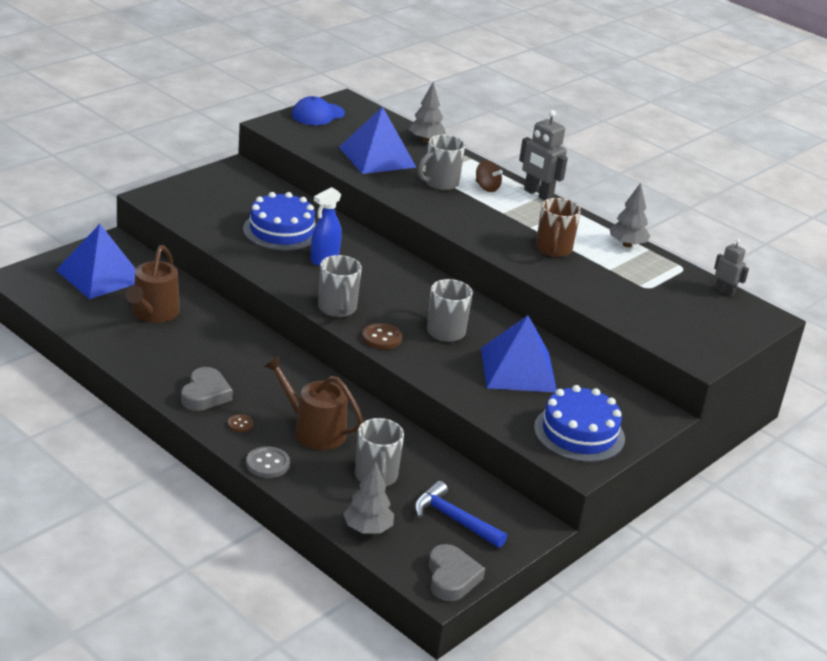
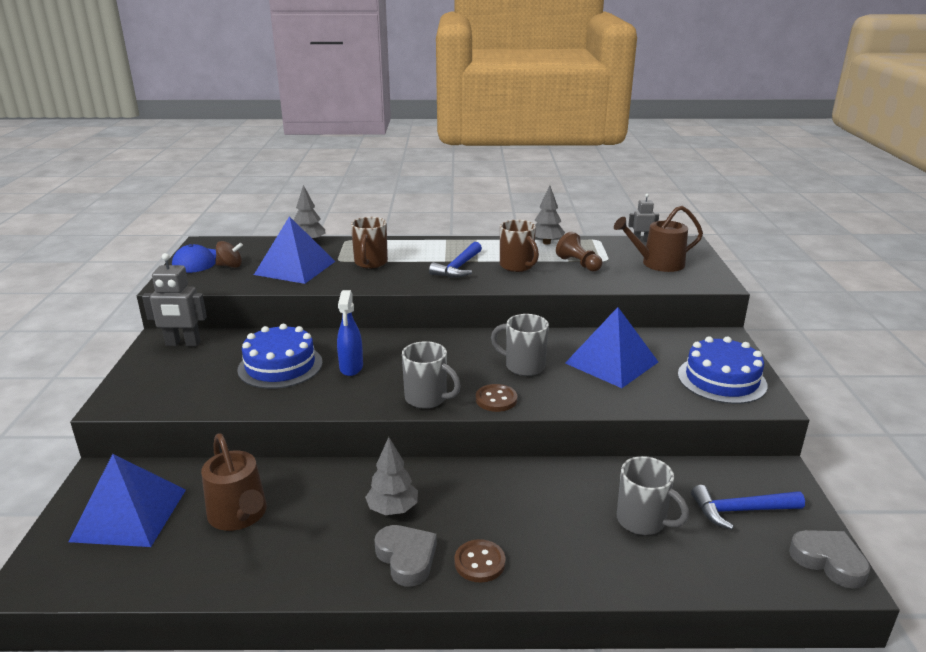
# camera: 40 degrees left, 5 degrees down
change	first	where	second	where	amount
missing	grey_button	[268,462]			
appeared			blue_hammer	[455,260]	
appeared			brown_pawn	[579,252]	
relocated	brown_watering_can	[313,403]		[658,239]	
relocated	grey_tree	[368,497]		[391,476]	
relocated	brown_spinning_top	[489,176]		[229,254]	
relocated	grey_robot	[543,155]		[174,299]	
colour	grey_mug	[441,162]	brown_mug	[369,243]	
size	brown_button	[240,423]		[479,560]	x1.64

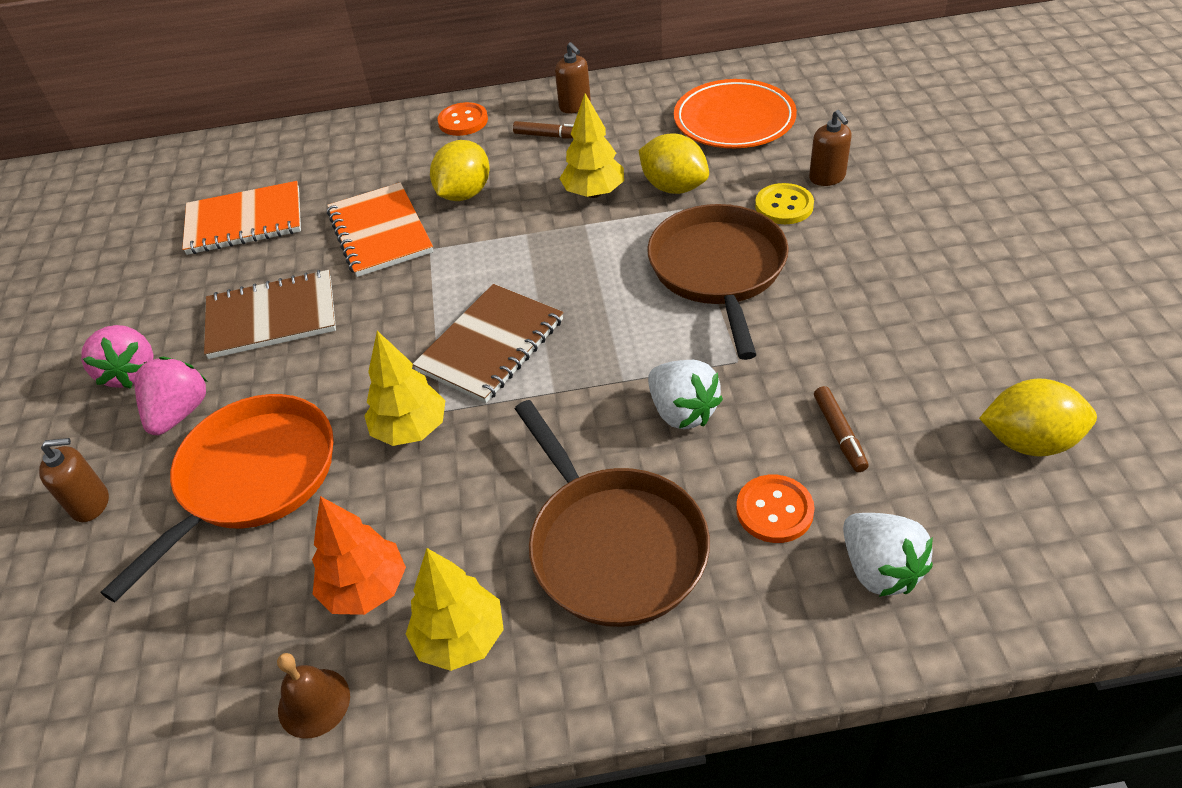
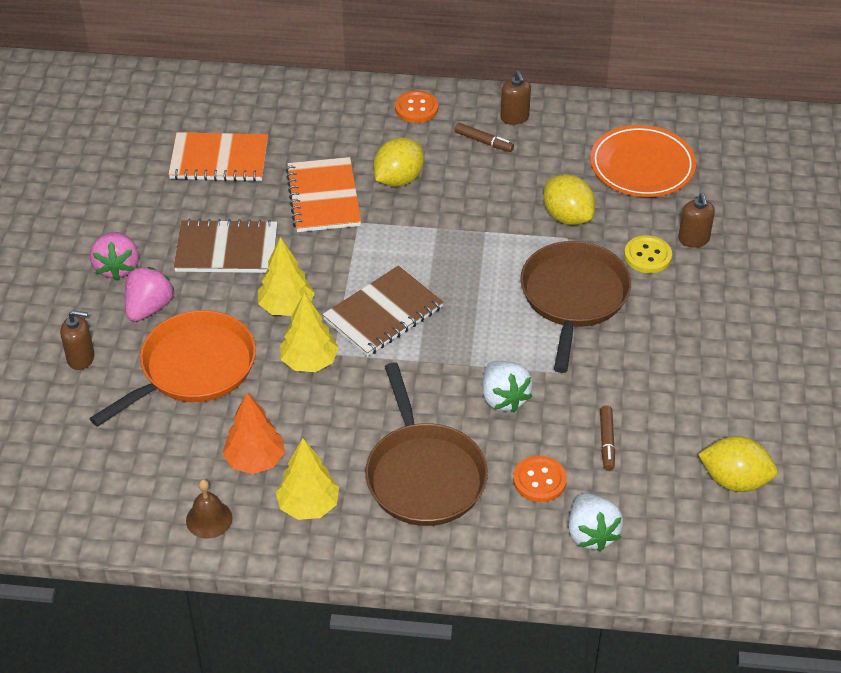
# camera: 10 degrees right, 0 degrees up
change	first	where	second	where	amount
relocated	yellow_tree	[591,145]		[286,276]	

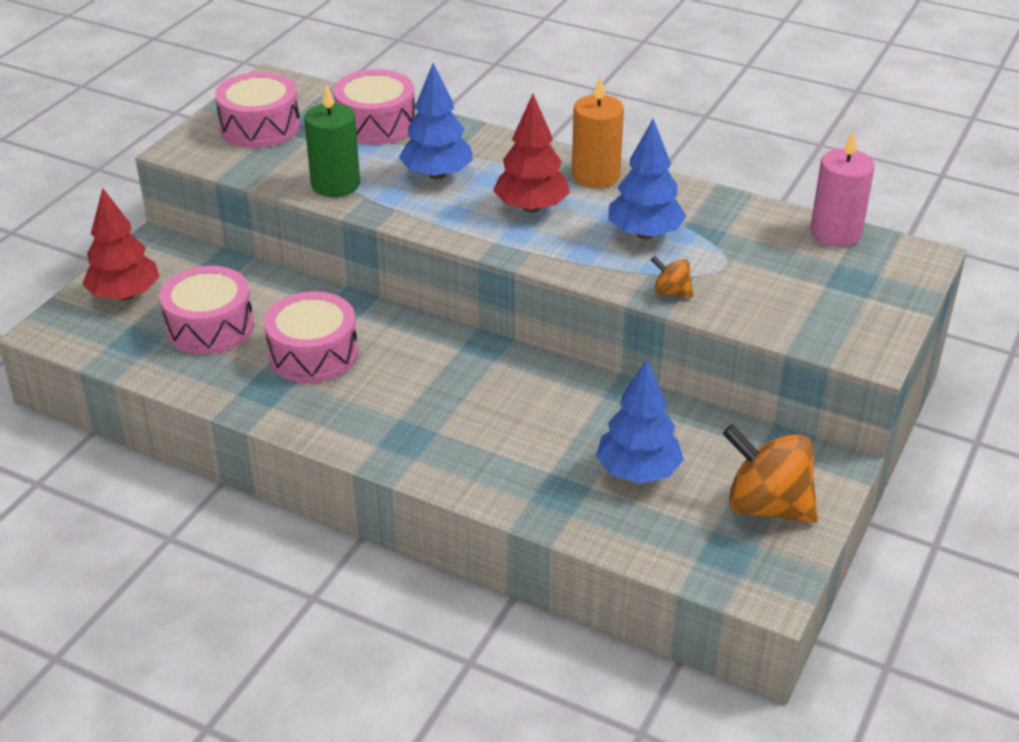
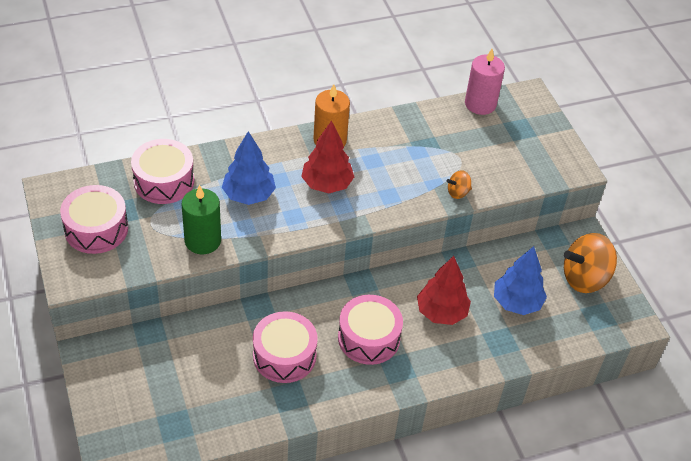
# camera: 50 degrees left, 10 degrees up
change	first	where	second	where	amount
missing	blue_tree	[647,179]			
relocated	red_tree	[120,244]		[444,290]	
relocated	pink_drum	[206,310]		[370,330]	

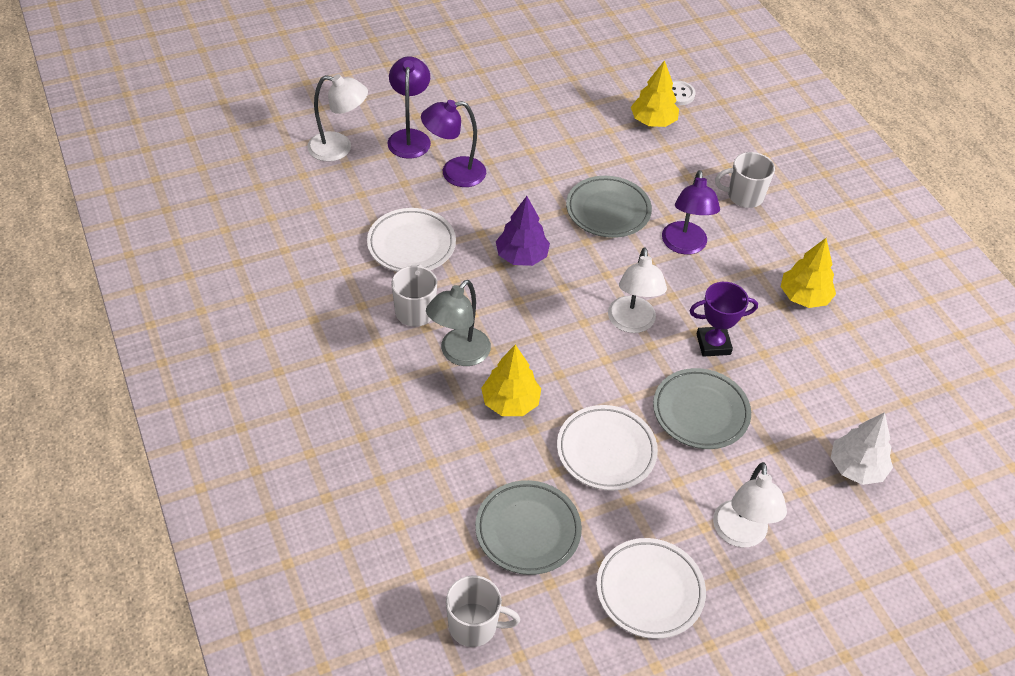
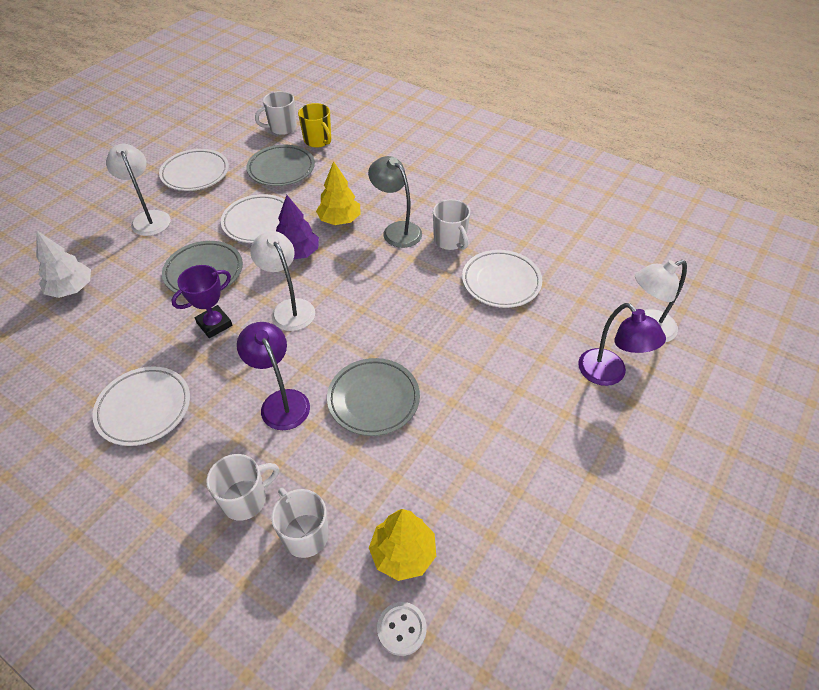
# camera: 150 degrees right, 0 degrees up
change	first	where	second	where	amount
missing	purple_lamp	[453,143]			
appeared			white_mug	[300,523]	
appeared			yellow_mug	[314,125]	
relocated	purple_tree	[523,231]		[297,227]	
exchanged	yellow_tree	[808,273]	white_plate	[141,406]	
spun	grey_lamp	[458,323]		[395,202]	45 degrees counterclockwise

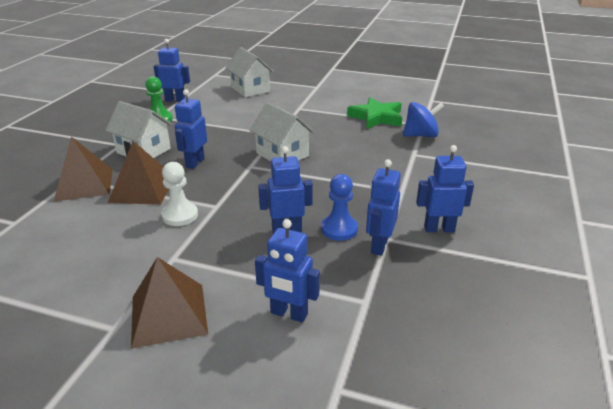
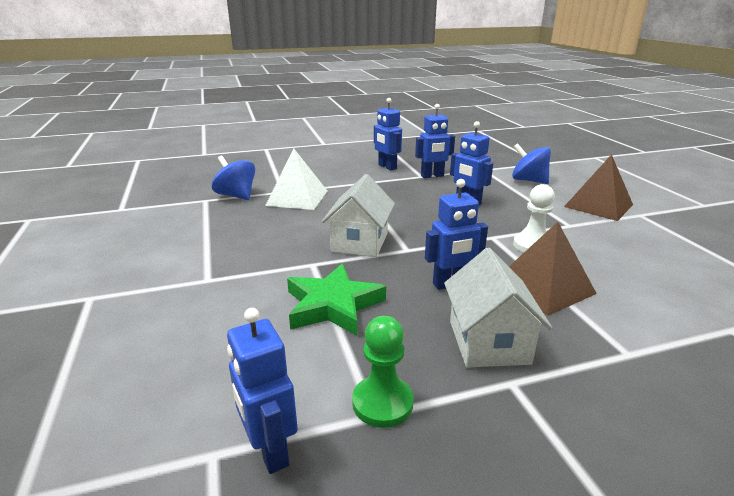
# camera: 125 degrees left, 5 degrees down
change	first	where	second	where	amount
missing	brown_pyramid	[83,169]			
missing	white_house	[249,72]			
missing	blue_pawn	[339,207]			
appeared			white_pyramid	[296,179]	
relocated	green_star	[374,113]		[336,299]	
exchanged	blue_robot	[287,271]	blue_spinning_top	[531,163]	

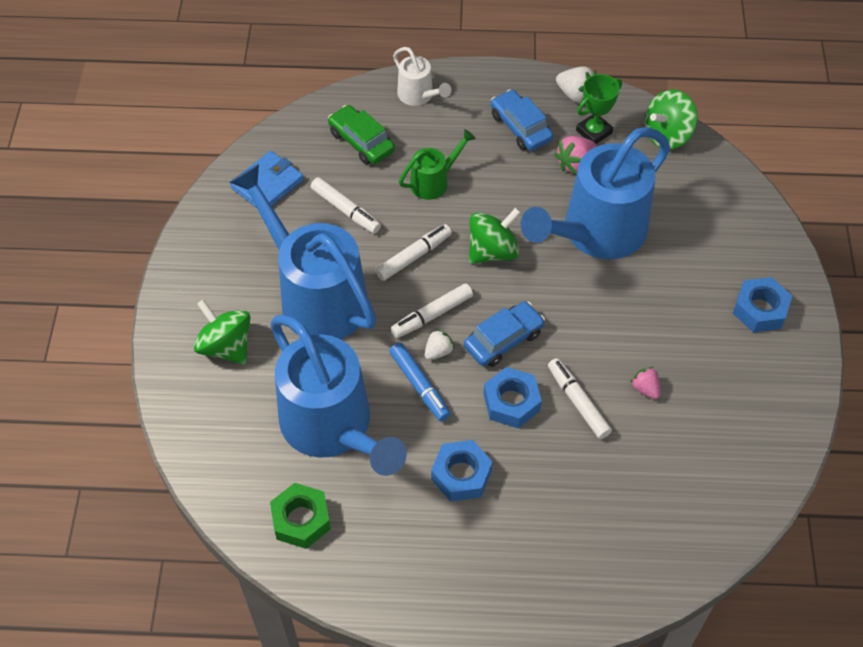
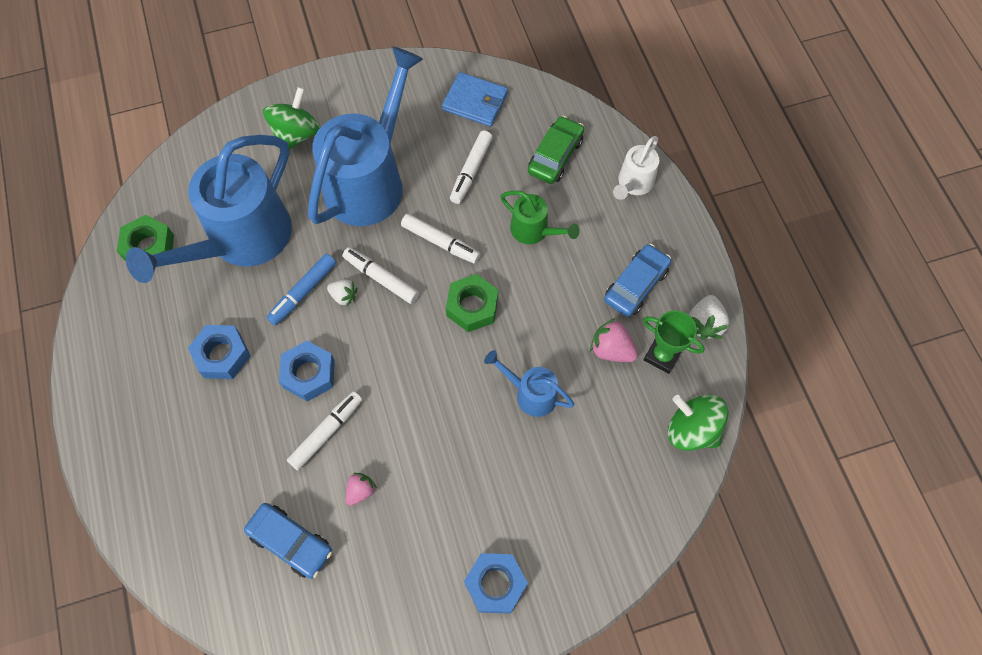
# camera: 70 degrees right, 10 degrees up
change	first	where	second	where	amount
relocated	blue_car	[504,334]		[288,541]	
exchanged	green_spinning_top	[495,236]	green_nut	[472,303]	
size	blue_watering_can	[595,193]		[529,383]	x0.46

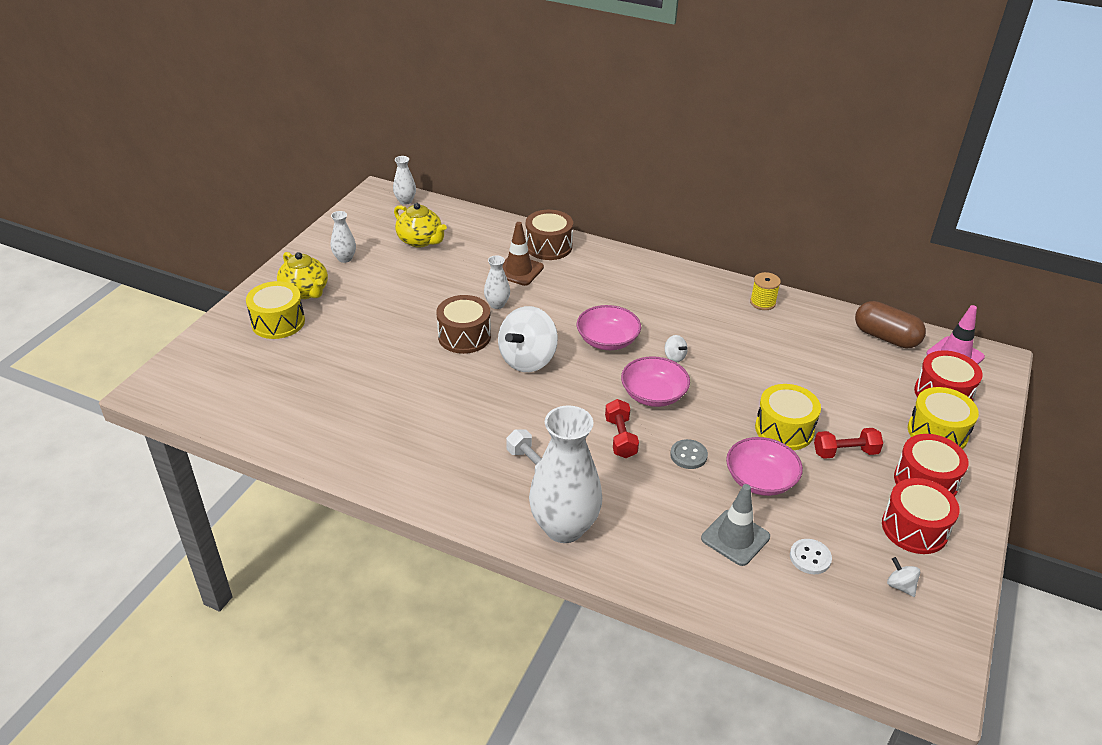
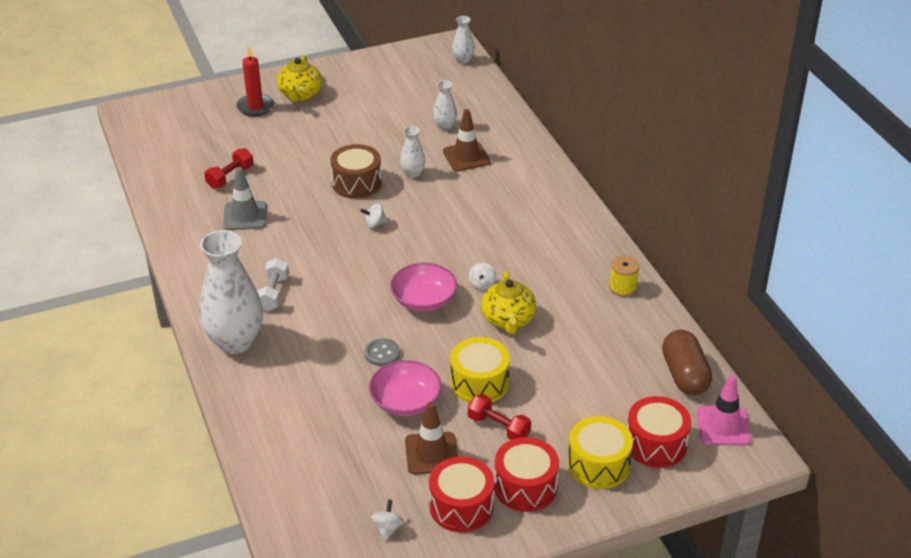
# camera: 45 degrees right, 0 degrees up
change	first	where	second	where	amount
missing	brown_drum	[549,235]			
missing	pink_bowl	[609,327]			
missing	white_button	[811,556]			
appeared			brown_traffic_cone	[431,438]	
relocated	white_vase	[343,237]		[445,105]	
relocated	yellow_teapot	[420,225]		[508,302]	
relocated	red_dumbbell	[622,428]		[229,168]	
relocated	grey_traffic_cone	[735,525]		[245,198]	
exchanged	yellow_drum	[275,310]	red_candle	[255,81]	
size	white_spinning_top	[528,339]		[374,215]	x0.42

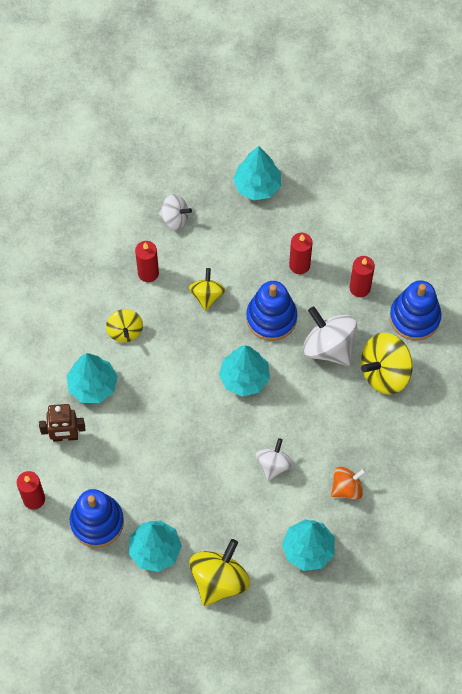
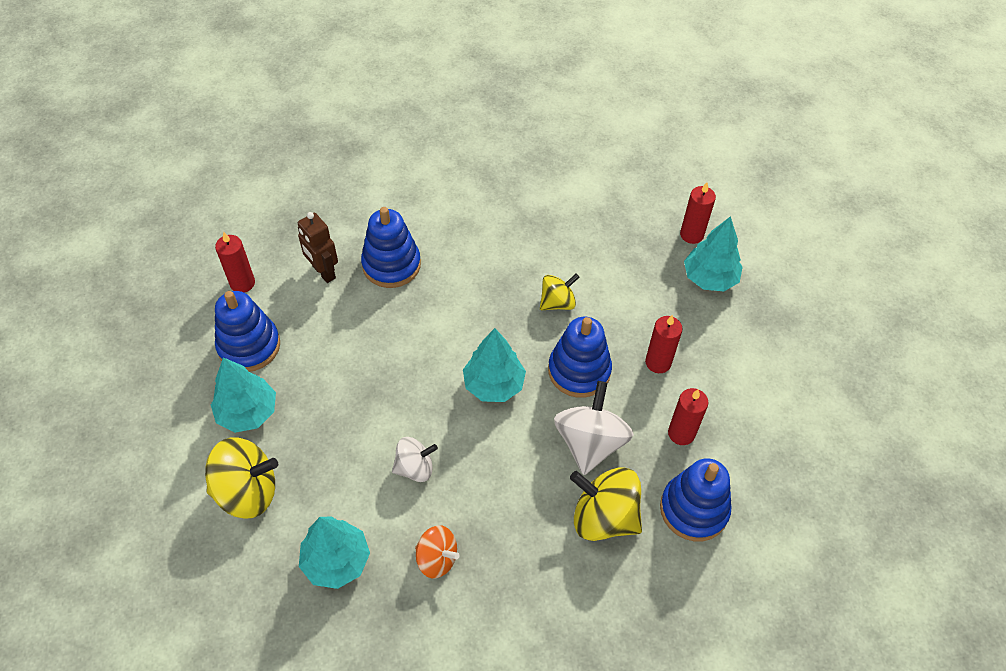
# camera: 55 degrees right, 10 degrees down
change	first	where	second	where	amount
missing	yellow_spinning_top	[124,325]			
missing	white_spinning_top	[175,212]			
relocated	red_candle	[147,261]		[698,213]	
exchanged	turquoise_tree	[92,378]	blue_stacking_toy	[391,247]	

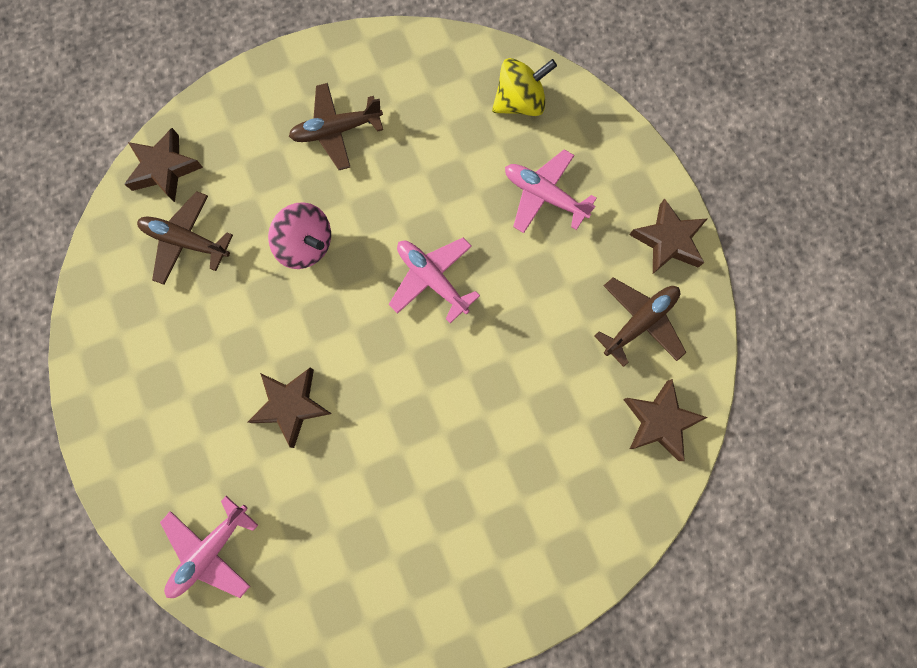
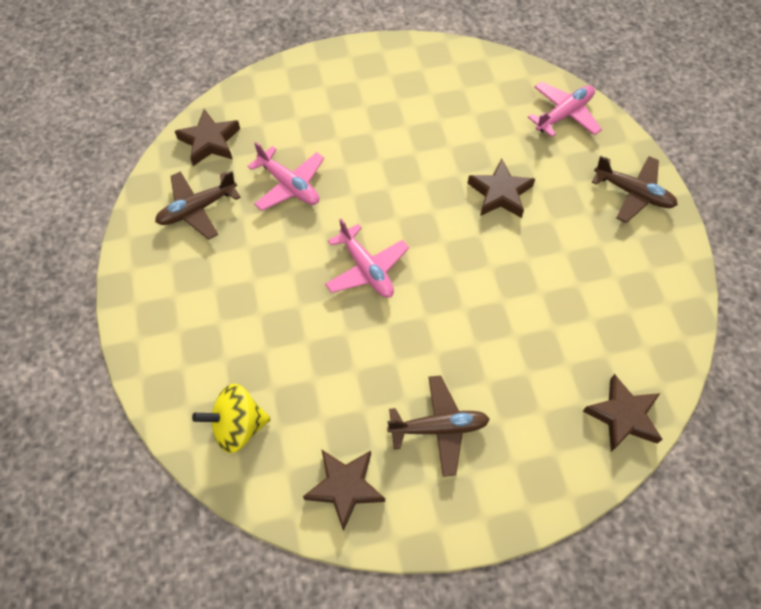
# camera: 170 degrees left, 15 degrees down
change	first	where	second	where	amount
missing	pink_spinning_top	[299,235]			
relocated	brown_plane	[185,238]		[635,189]	
relocated	pink_plane	[551,191]		[285,176]	
relocated	brown_star	[668,236]		[344,490]	

